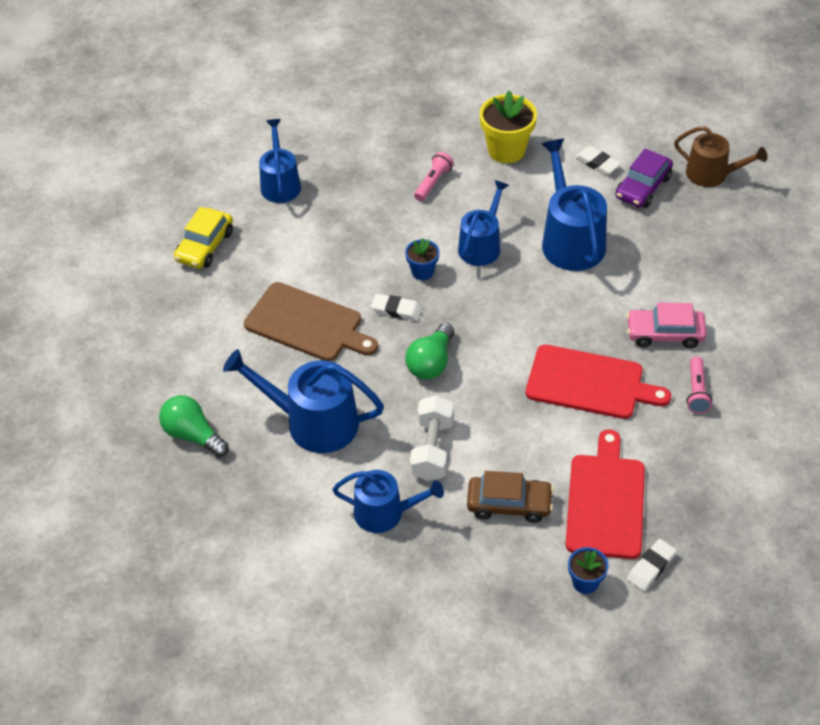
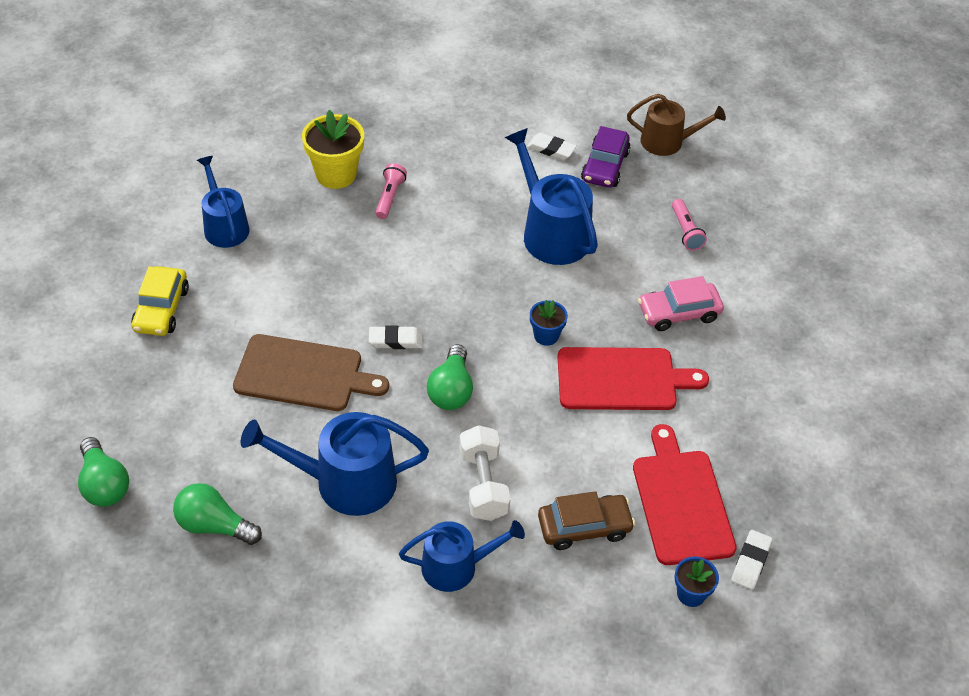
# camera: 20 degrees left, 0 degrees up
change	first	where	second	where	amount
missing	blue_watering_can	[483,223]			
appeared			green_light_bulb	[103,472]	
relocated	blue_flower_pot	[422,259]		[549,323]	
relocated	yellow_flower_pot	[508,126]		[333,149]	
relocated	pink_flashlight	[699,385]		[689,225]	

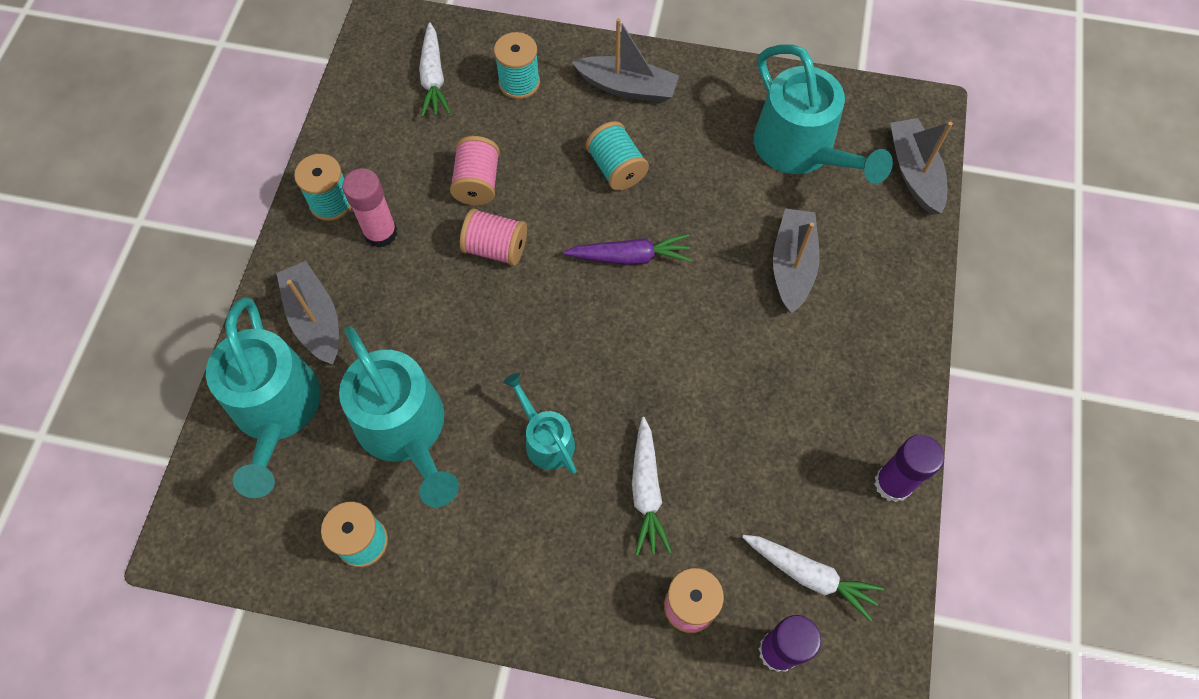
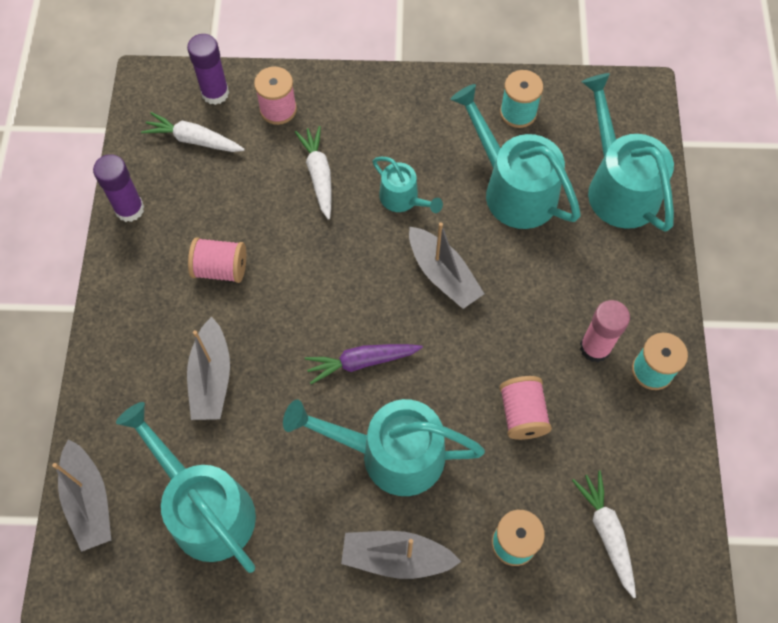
# camera: 170 degrees right, 0 degrees up
change	first	where	second	where	amount
relocated	grey_boat	[307,313]		[446,265]	
relocated	pink_spool	[493,237]		[217,260]	
exchanged	turquoise_spool	[617,156]	turquoise_watering_can	[384,447]	

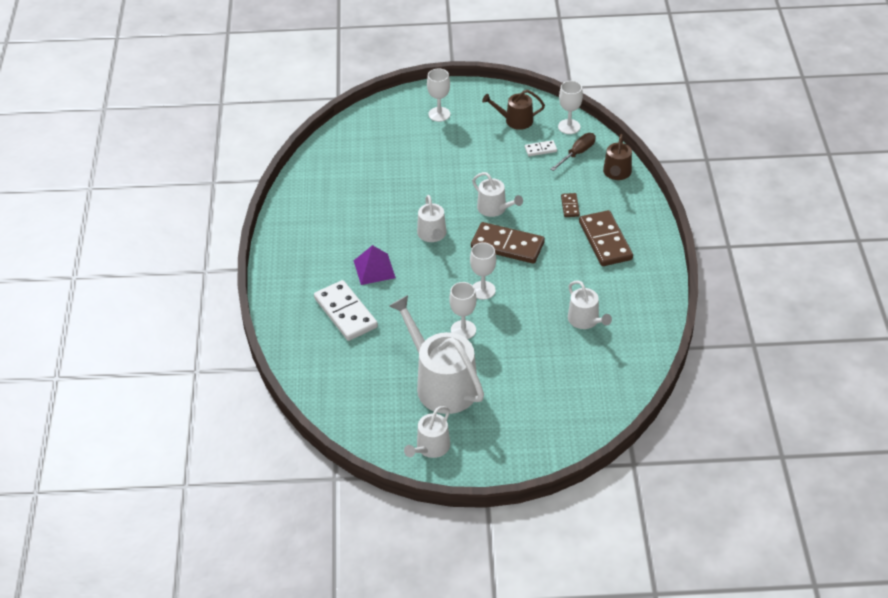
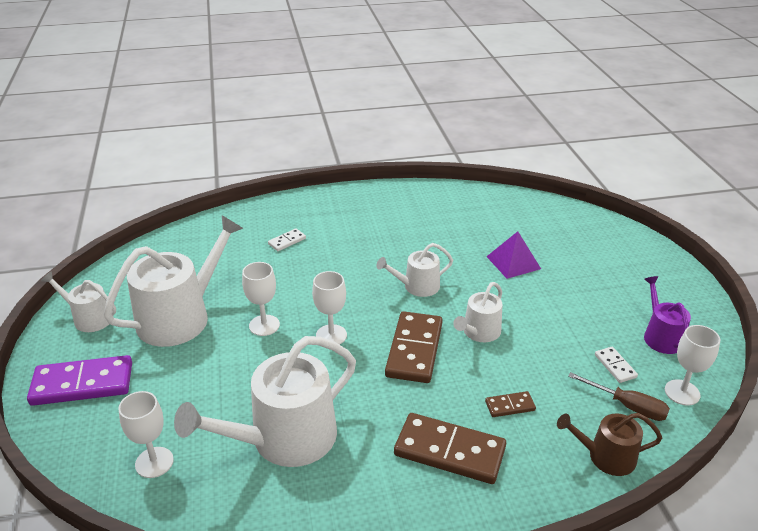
# camera: 80 degrees right, 10 degrees down
change	first	where	second	where	amount
appeared			purple_domino	[79,380]	
relocated	purple_pyramid	[375,265]		[513,255]	
relocated	white_goblet	[438,95]		[146,434]	
colour	brown_watering_can	[513,110]	purple_watering_can	[667,315]	
spun	brown_domino	[606,238]		[450,448]	45 degrees clockwise
size	white_domino	[346,310]		[287,239]	x0.47
size	white_watering_can	[590,304]		[265,401]	x1.88

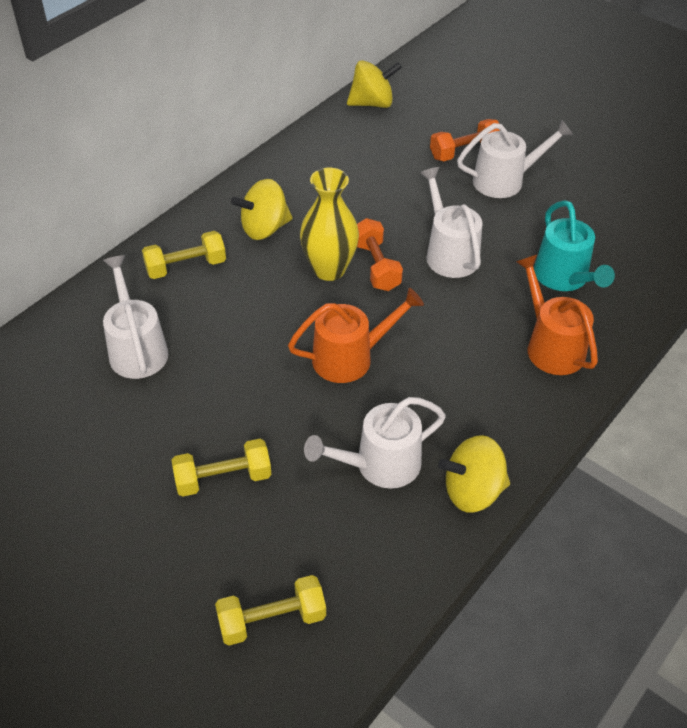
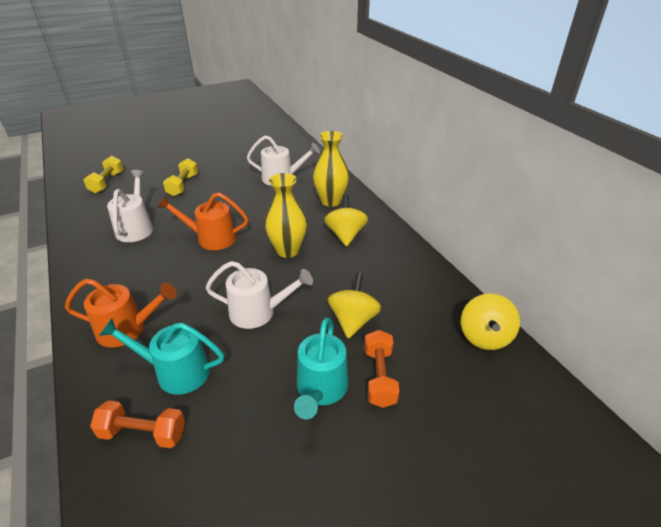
# camera: 115 degrees right, 10 degrees down
change	first	where	second	where	amount
relocated	orange_dumbbell	[380,254]		[137,424]	
relocated	yellow_spinning_top	[474,474]		[355,305]	
exchanged	yellow_dumbbell	[184,255]	yellow_vase	[331,169]	
colour	white_watering_can	[515,158]	turquoise_watering_can	[321,368]	
spun	orange_watering_can	[356,335]		[203,221]	90 degrees clockwise

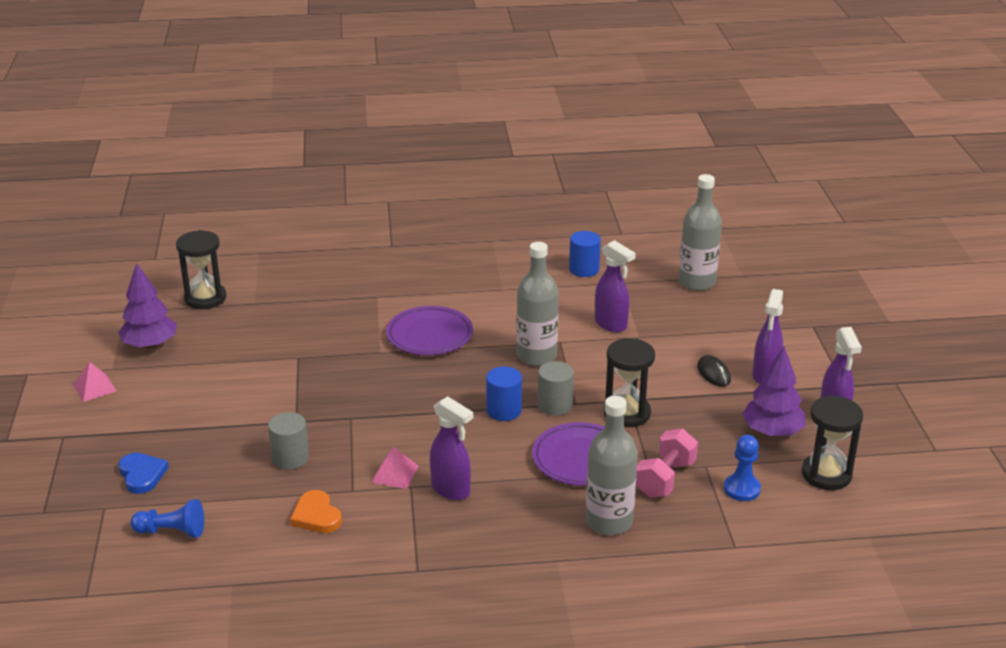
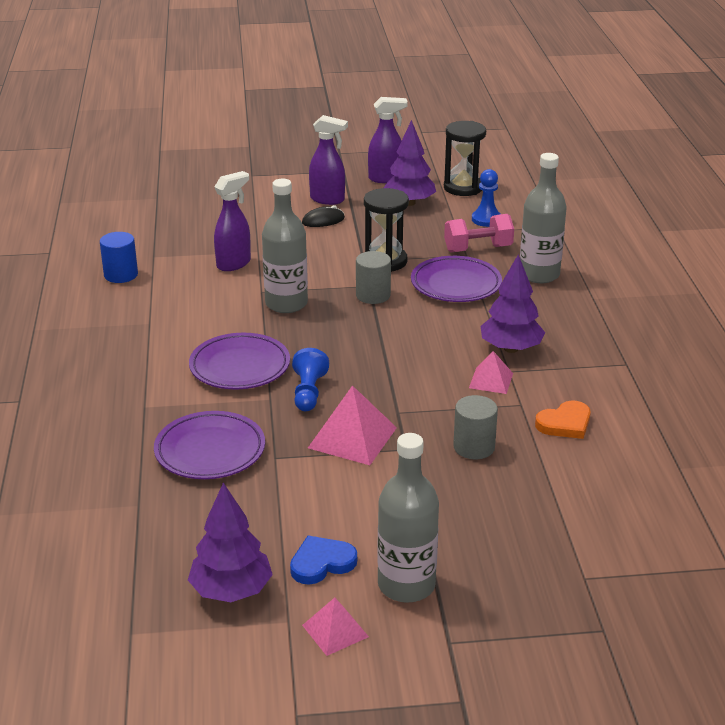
# camera: 90 degrees left, 0 degrees up
change	first	where	second	where	amount
missing	black_hourglass	[201,269]			
missing	blue_cylinder	[504,393]			
appeared			purple_plate	[209,445]	
appeared			pink_pyramid	[352,425]	
relocated	blue_heart	[144,473]		[323,560]	
relocated	blue_pawn	[167,518]		[310,379]	
relocated	grey_bottle	[700,232]		[408,518]	
exchanged	purple_spray_bottle	[451,448]	purple_tree	[513,303]	
spun	pink_dumbbell	[667,463]		[479,233]	45 degrees counterclockwise

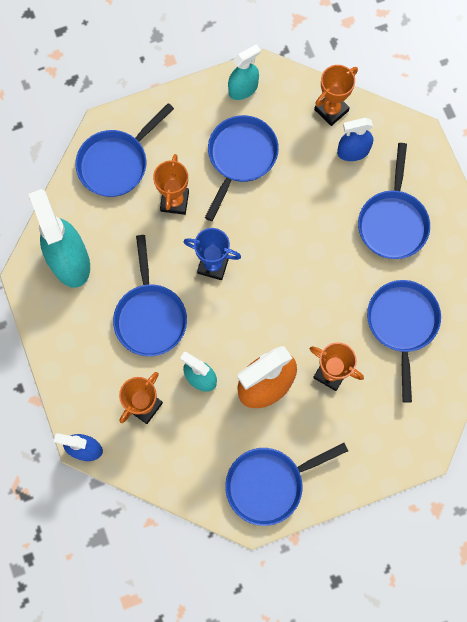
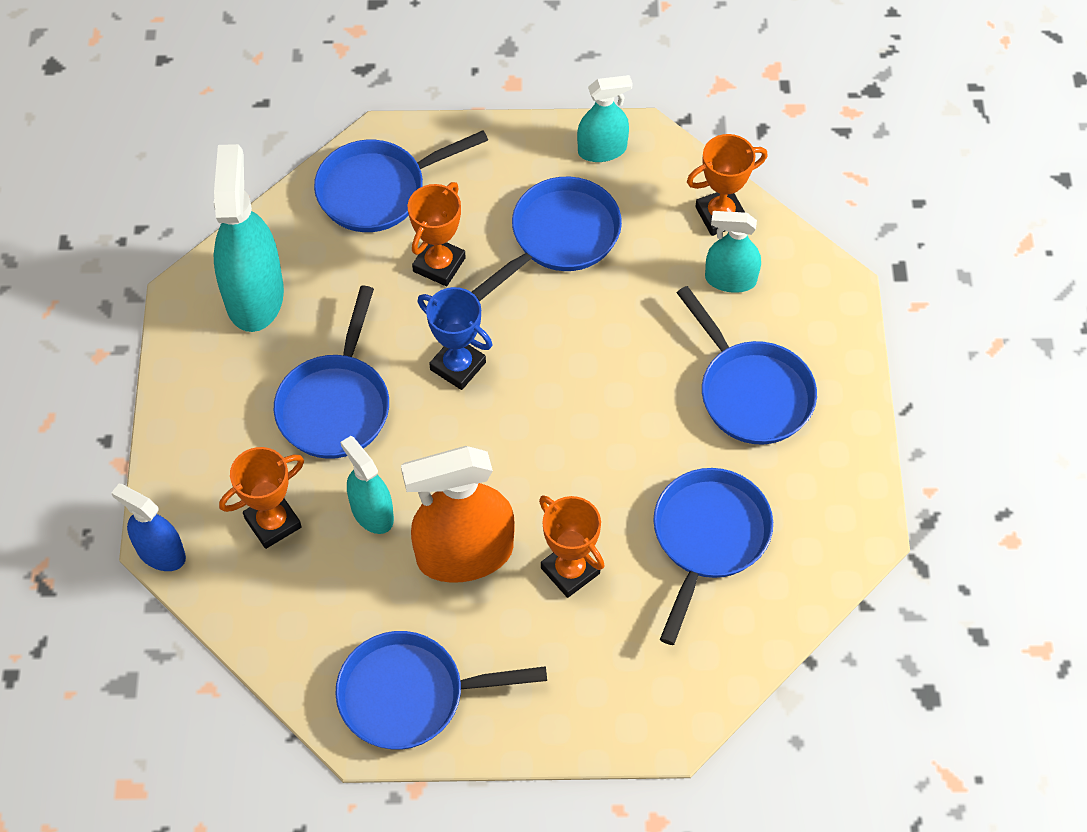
# camera: 20 degrees right, 15 degrees down
change	first	where	second	where	amount
colour	blue_spray_bottle	[355,139]	turquoise_spray_bottle	[733,252]	
spun	blue_pan	[394,201]		[747,365]	60 degrees counterclockwise

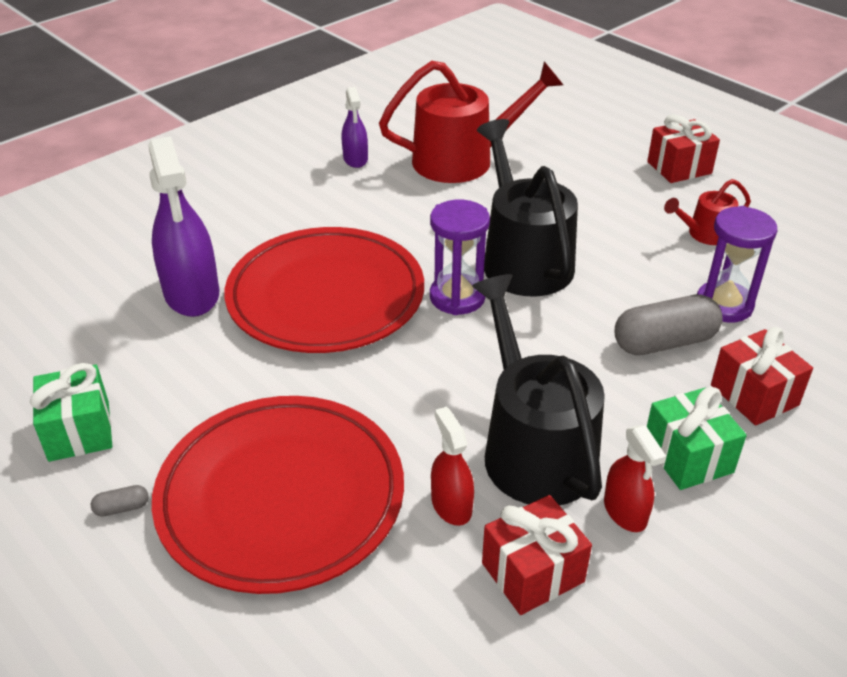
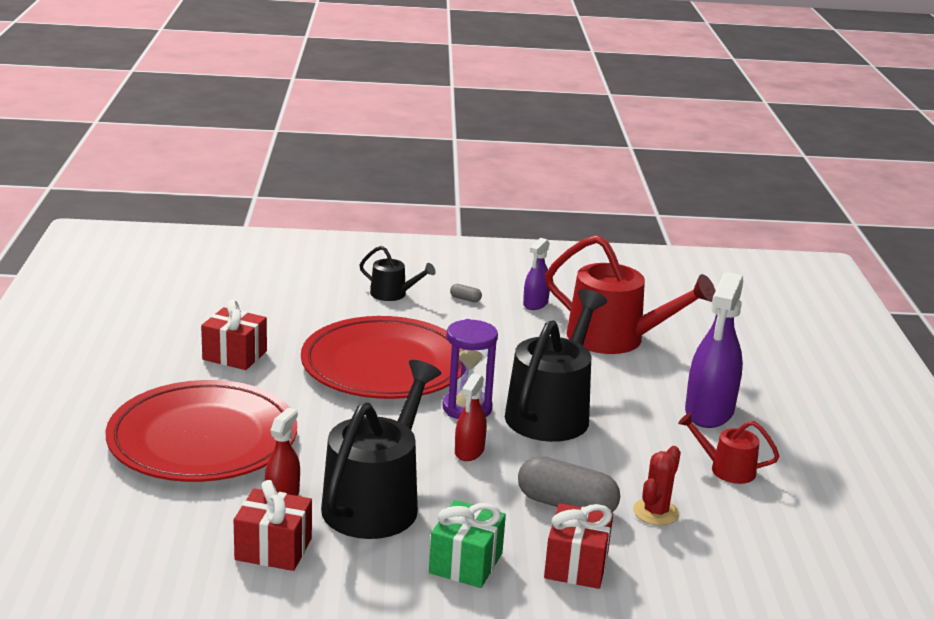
# camera: 40 degrees right, 15 degrees down
change	first	where	second	where	amount
missing	green_gift	[71,412]			
appeared			black_watering_can	[398,273]	
relocated	grey_capsule	[120,501]		[466,293]	
relocated	purple_spray_bottle	[183,226]		[714,350]	
relocated	red_spray_bottle	[635,478]		[471,417]	
relocated	red_gift	[683,148]		[234,335]	
exchanged	purple_hourglass	[737,264]	red_cactus	[657,485]	

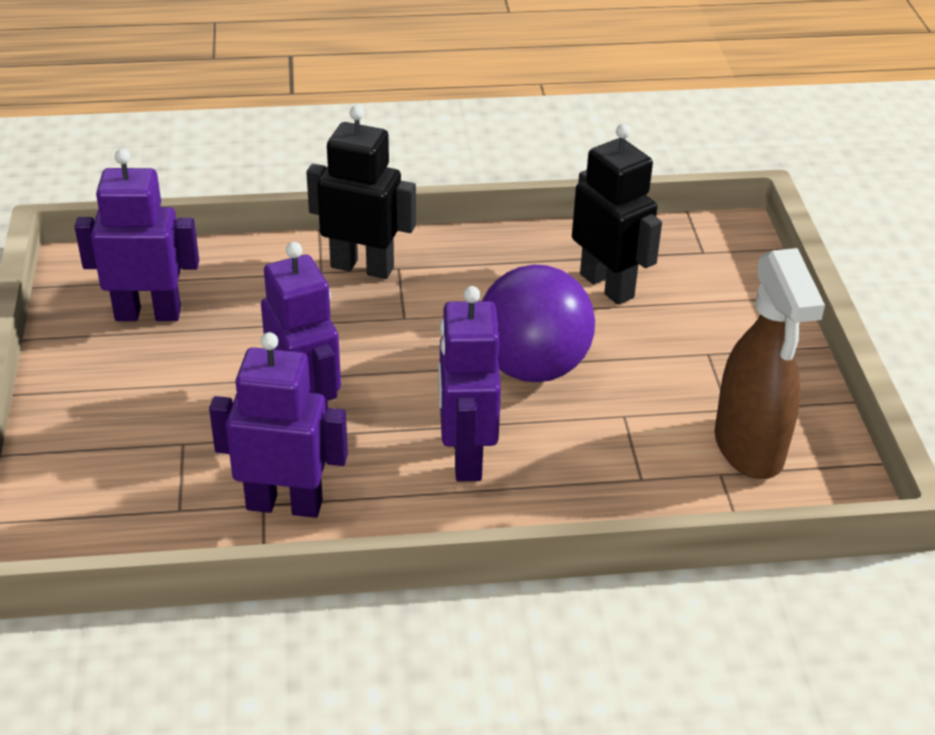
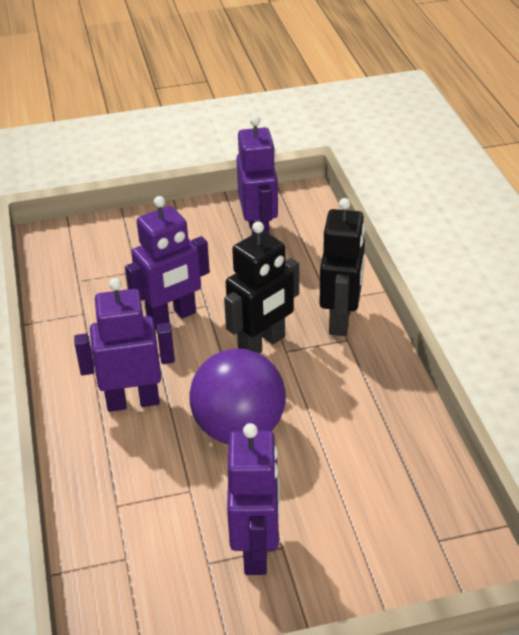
# camera: 85 degrees right, 0 degrees up
change	first	where	second	where	amount
missing	brown_spray_bottle	[770,363]			
relocated	purple_robot	[278,425]		[253,499]	
relocated	black_robot	[617,214]		[261,287]	

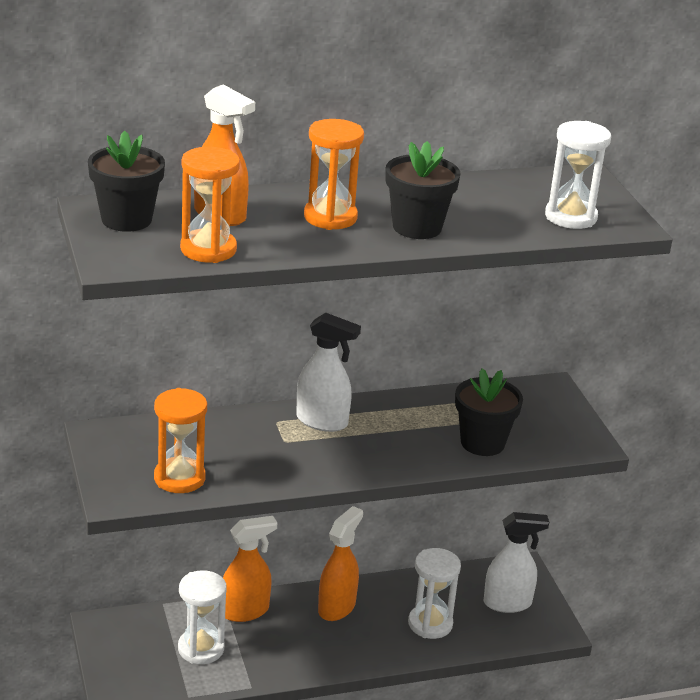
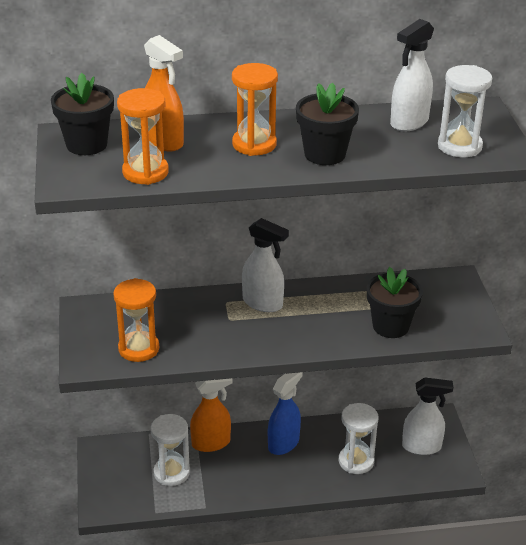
# camera: 10 degrees right, 5 degrees up
change	first	where	second	where	amount
appeared			white_spray_bottle	[412,75]	
colour	orange_spray_bottle	[340,563]	blue_spray_bottle	[285,413]	

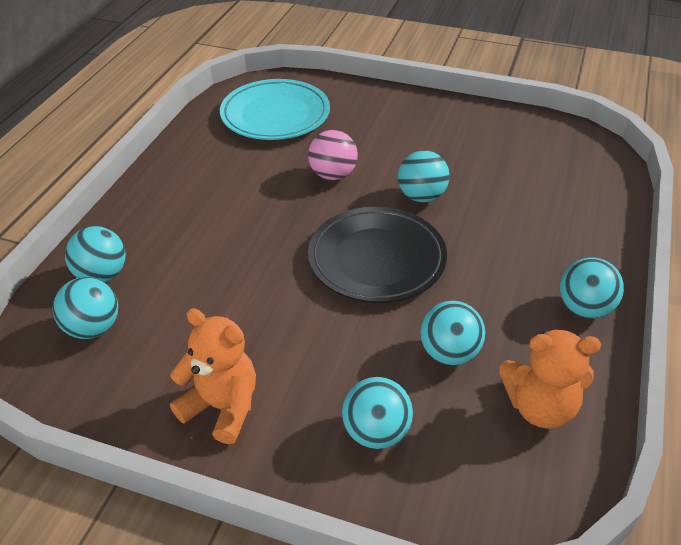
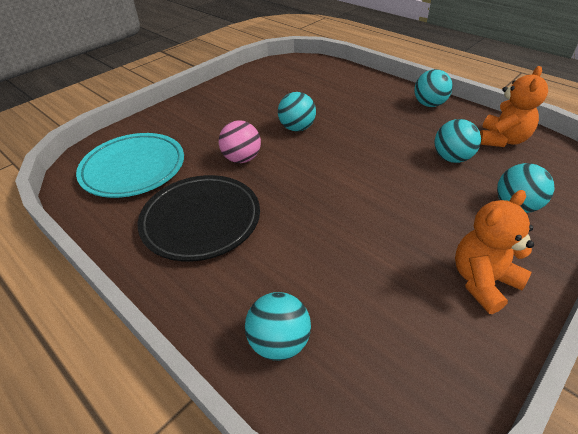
# camera: 65 degrees left, 0 degrees up
change	first	where	second	where	amount
missing	turquoise_ball	[85,308]			
relocated	black_plate	[377,255]		[199,218]	

